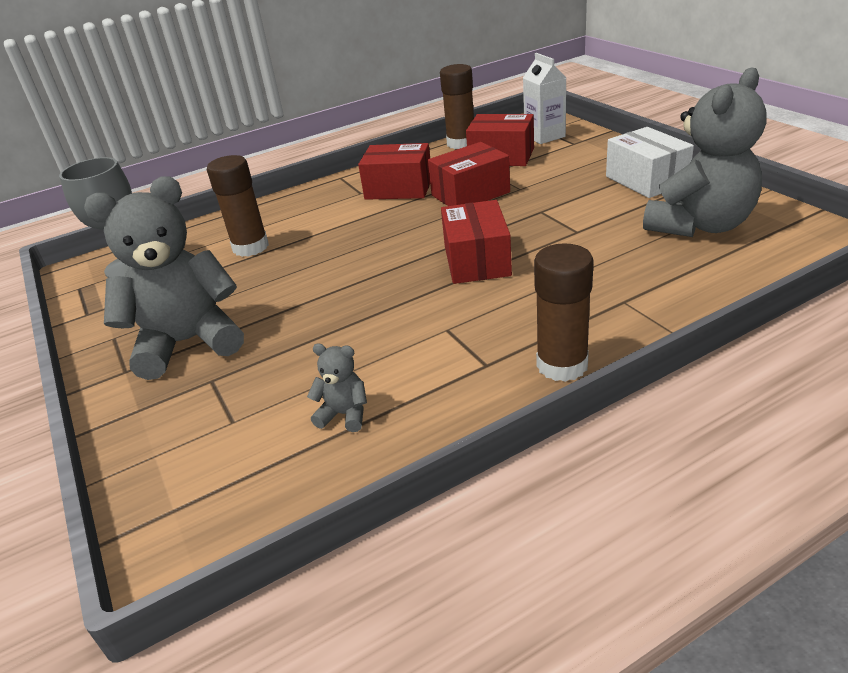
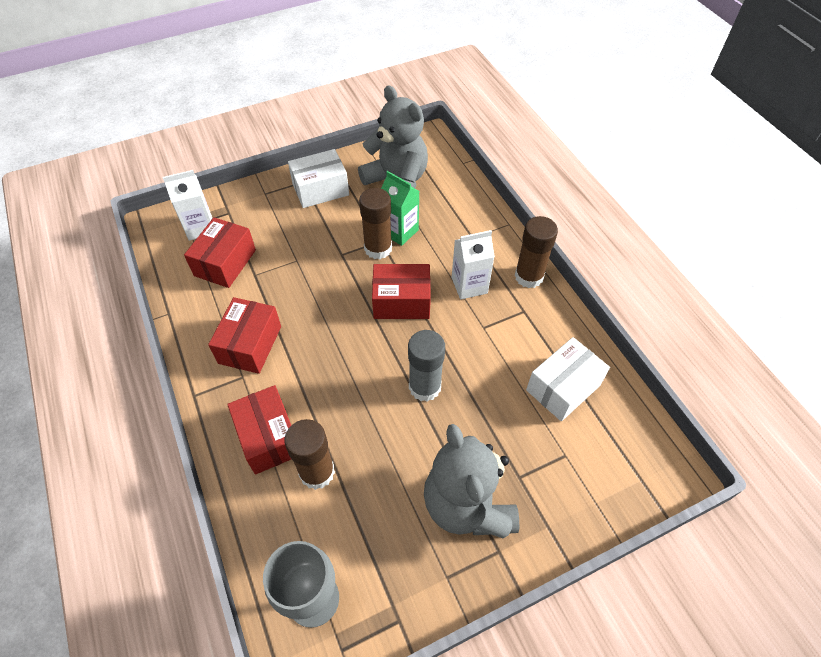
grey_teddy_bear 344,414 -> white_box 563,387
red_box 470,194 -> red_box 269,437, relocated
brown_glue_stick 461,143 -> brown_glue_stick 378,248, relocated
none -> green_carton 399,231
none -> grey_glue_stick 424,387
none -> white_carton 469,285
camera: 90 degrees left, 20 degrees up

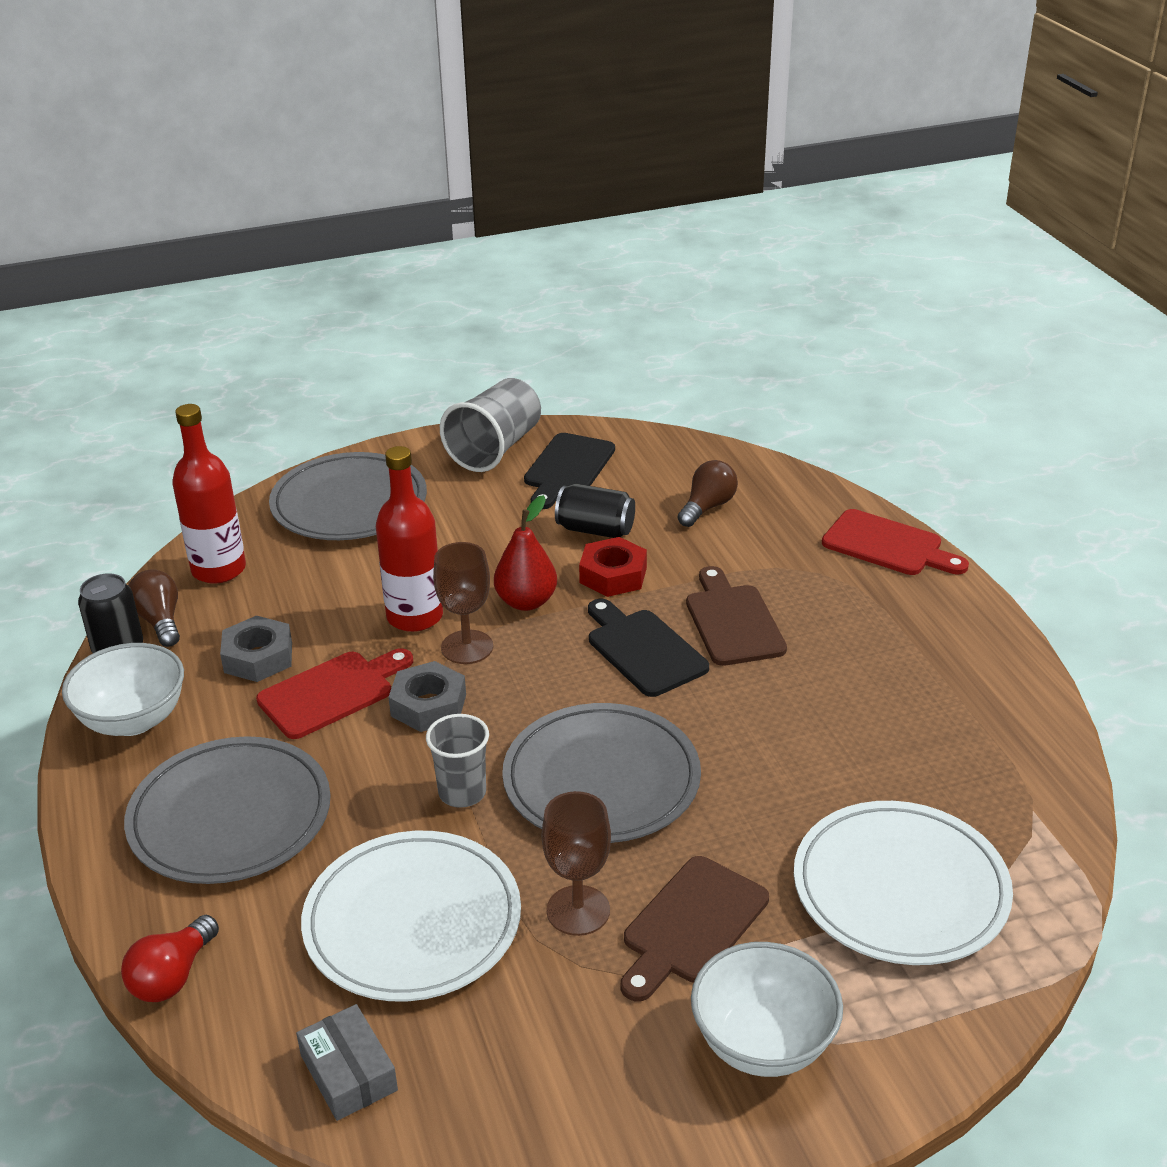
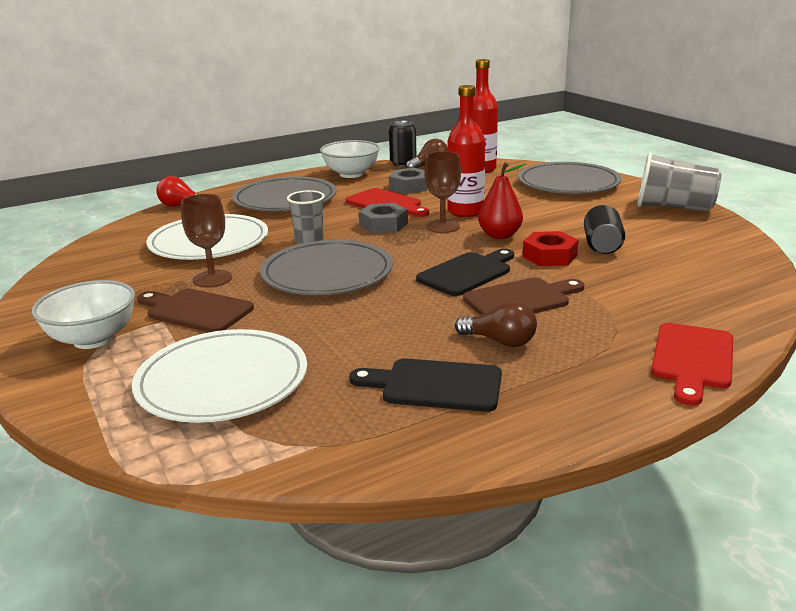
grey_box 349,1072 -> none
black_cutting_board 567,468 -> black_cutting_board 435,385, relocated
brown_light_bulb 707,507 -> brown_light_bulb 500,341, relocated
camera: 80 degrees right, 10 degrees down

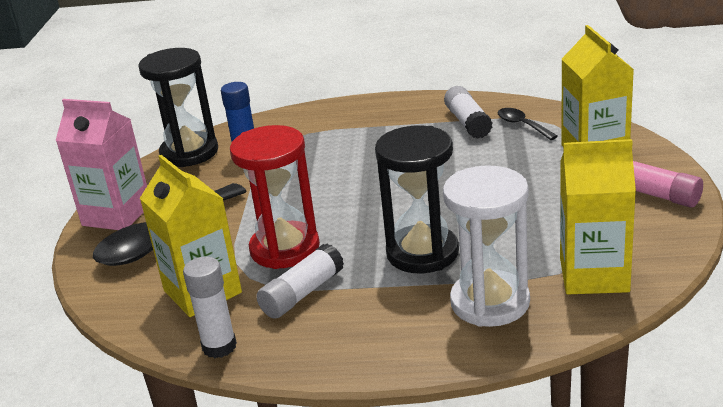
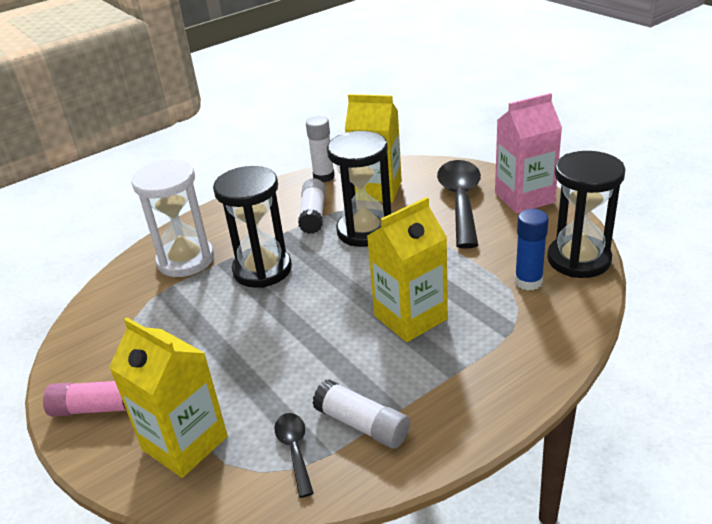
red_hourglass 285,248 -> black_hourglass 364,231
black_spoon 522,125 -> black_spoon 295,450, 120 degrees counterclockwise
yellow_carton 594,275 -> yellow_carton 410,317, relocated
camera: 140 degrees right, 5 degrees up

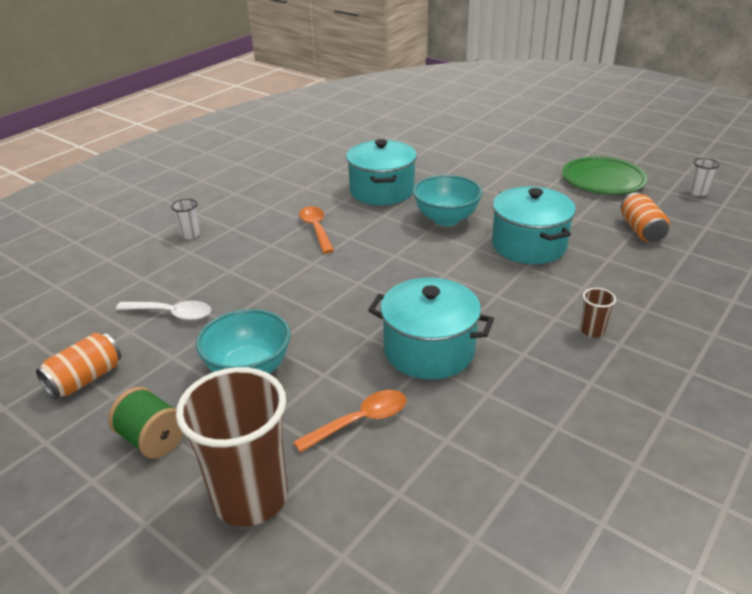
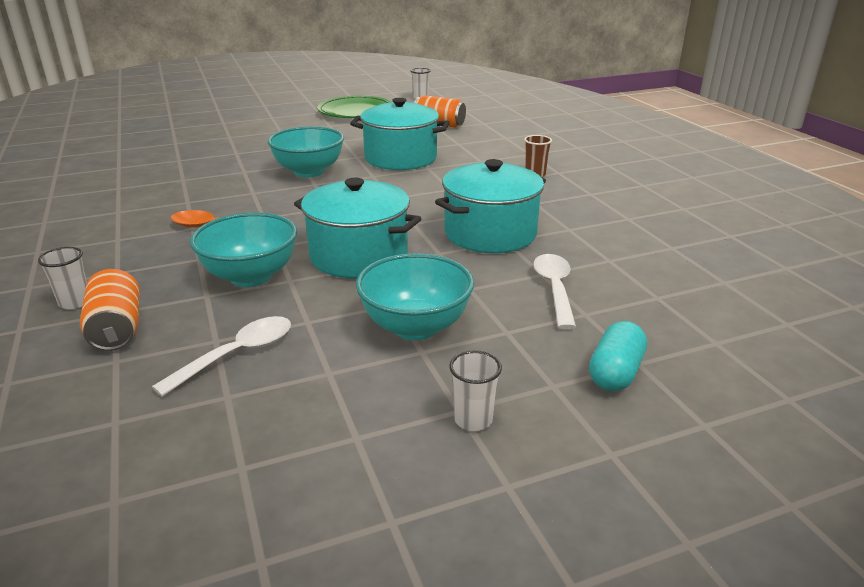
orange_can 85,379 -> orange_can 117,328, relocated
green_spool 153,440 -> white_cup 473,419
brown_cup 250,497 -> turquoise_capsule 615,373
orange_spoon 360,421 -> white_spoon 554,289
turquoise_pot 382,191 -> turquoise_pot 359,256, relocated
none -> turquoise_bowl 250,276
camera: 60 degrees left, 5 degrees down

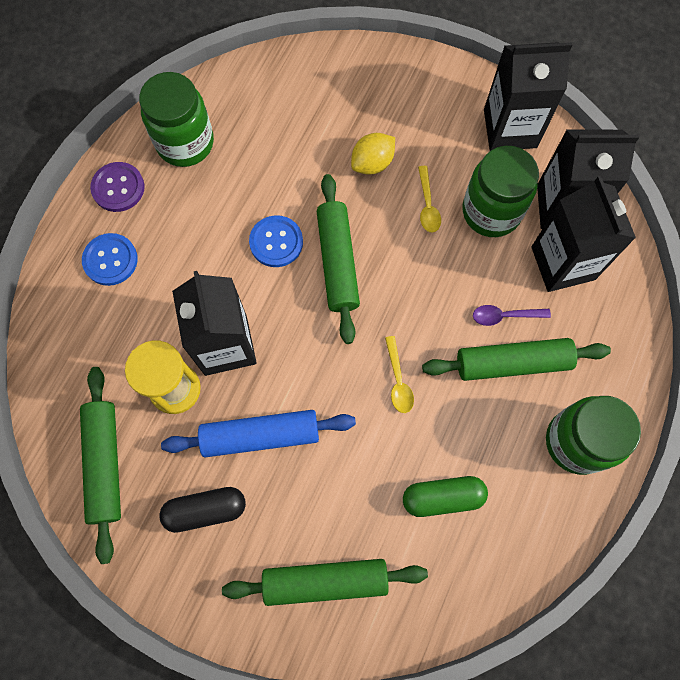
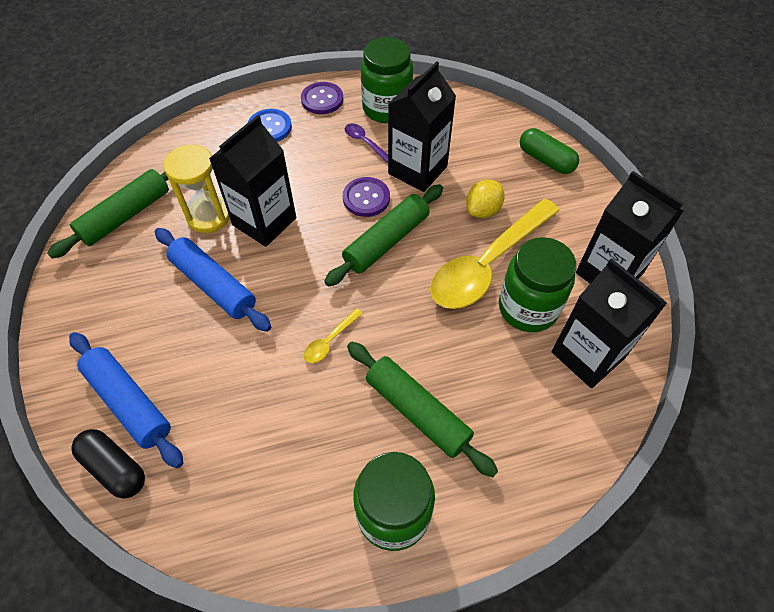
black_capsule 205,510 -> black_capsule 114,468, relocated
green_rolling_pin 325,581 -> blue_rolling_pin 129,402
blue_button 276,242 -> purple_button 366,198
yellow_lemon 372,163 -> yellow_lemon 483,210, 60 degrees counterclockwise
green_capsule 442,497 -> green_capsule 546,160, relocated
yellow_spoon 427,205 -> yellow_spoon 487,264, x2.50
purple_spoon 504,316 -> purple_spoon 364,142, relocated
black_carton 563,263 -> black_carton 417,170, relocated
camera: 50 degrees right, 15 degrees down

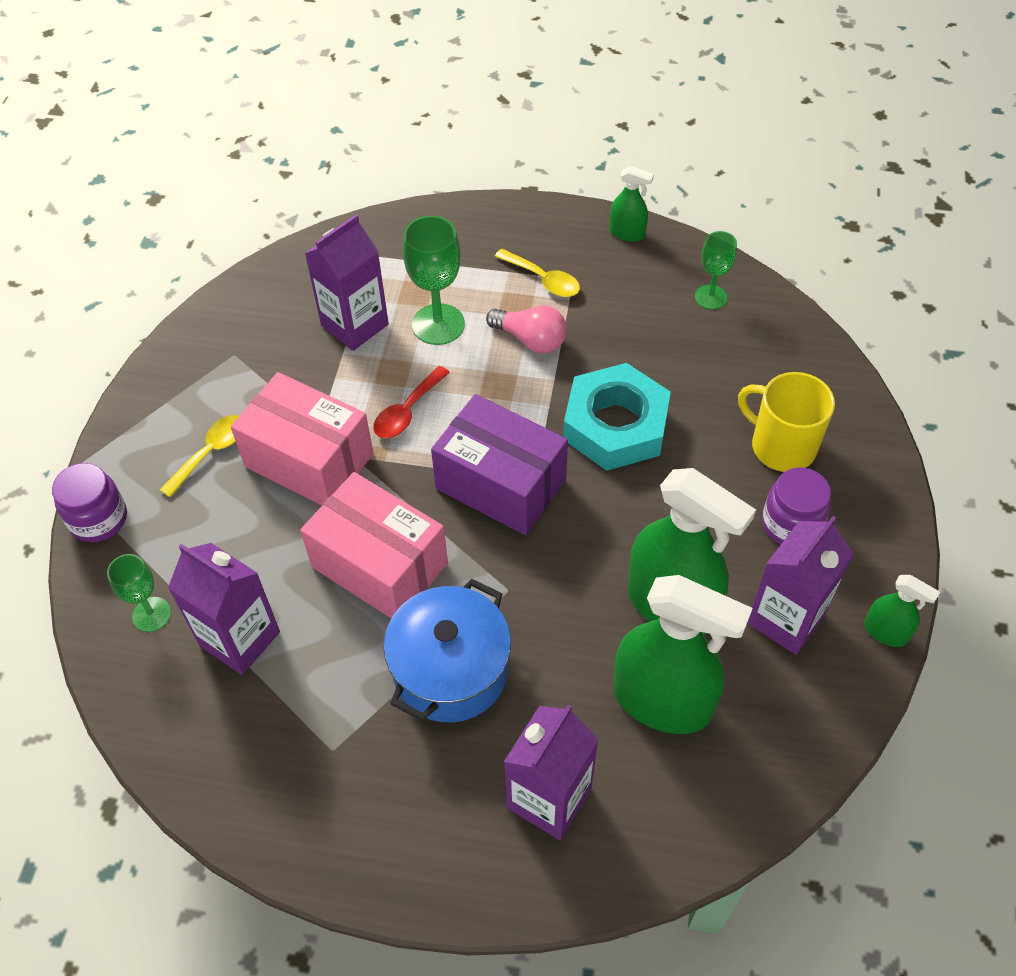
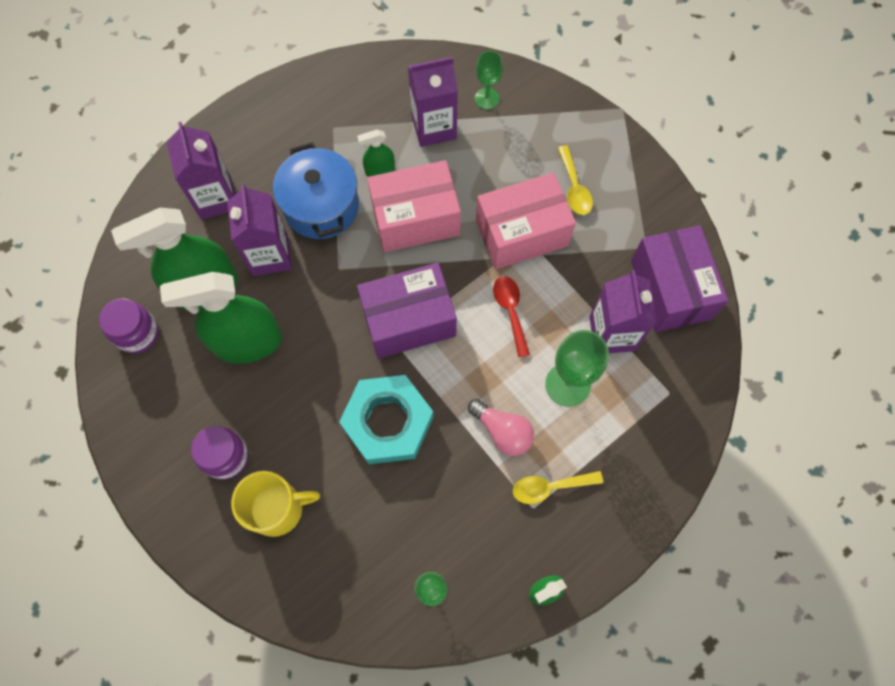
purple_jar 99,519 -> purple_jar 137,333, relocated
pink_light_bulb 531,340 -> pink_light_bulb 502,431, 120 degrees counterclockwise
purple_carton 786,618 -> purple_carton 270,255, relocated
green_spray_bottle 886,632 -> green_spray_bottle 380,171, relocated
none -> purple_box 670,289
camera: 130 degrees right, 15 degrees up

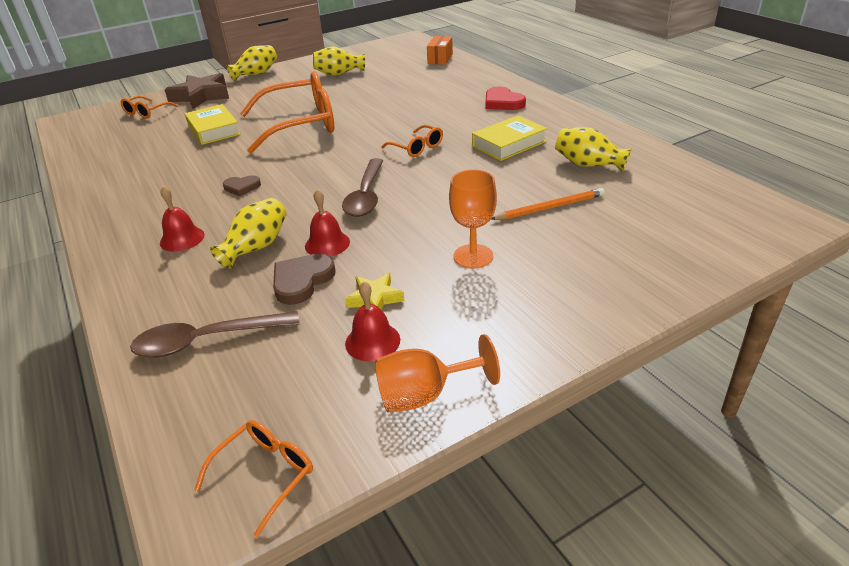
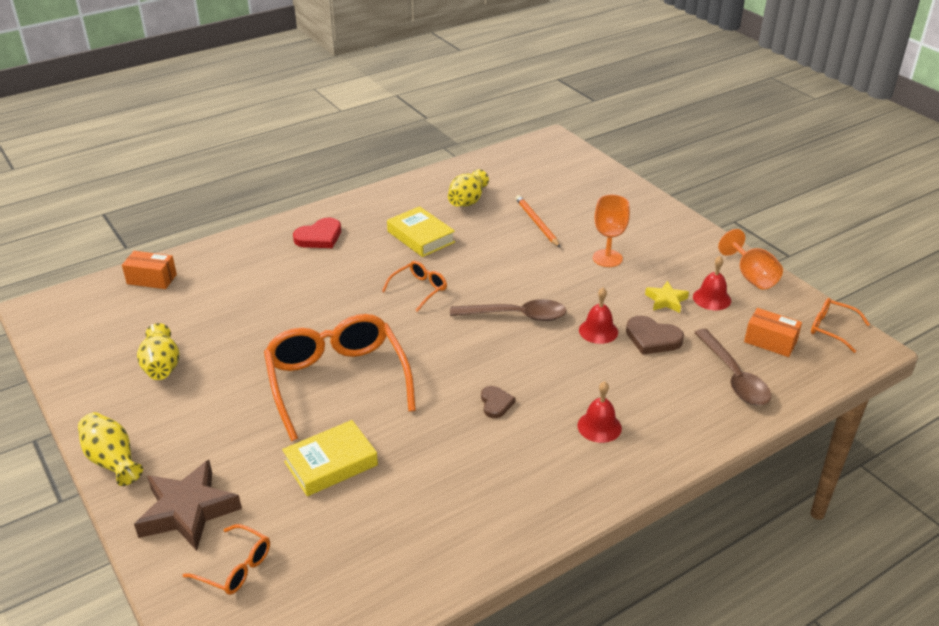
yellow_vase 256,247 -> none
none -> orange_box 770,342
camera: 95 degrees left, 0 degrees up

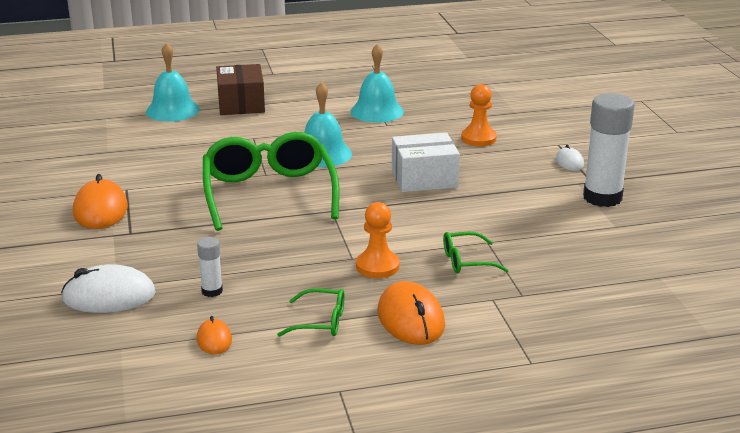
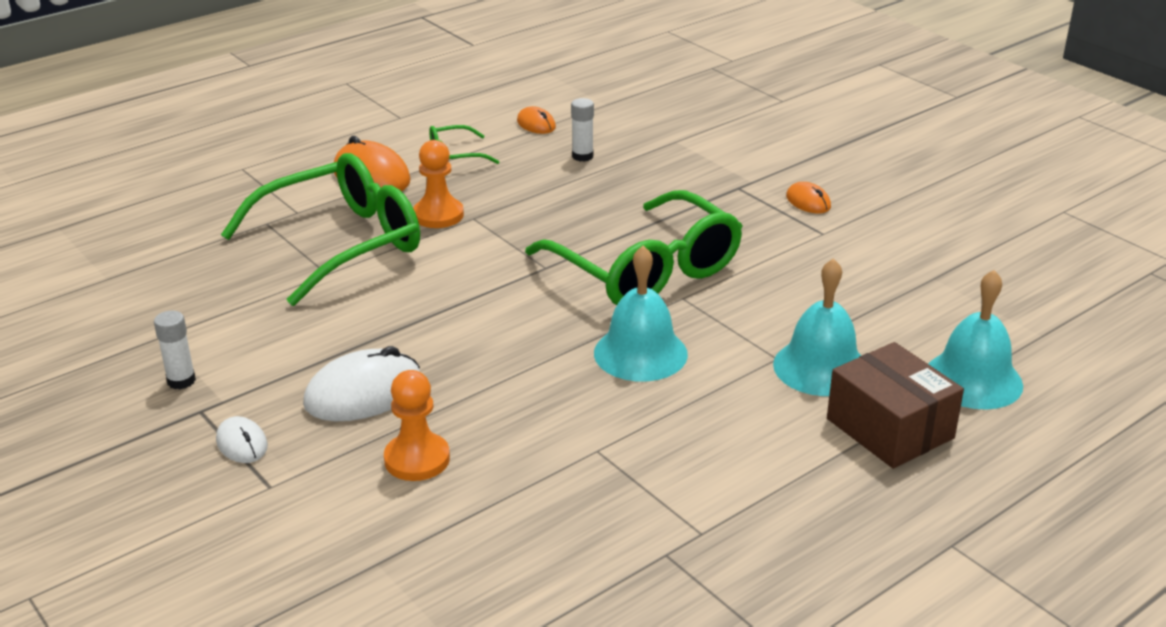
white_mouse 109,296 -> white_mouse 364,393, relocated
orange_mouse 100,210 -> orange_mouse 808,202, x0.54
turquoise_bell 377,111 -> turquoise_bell 821,367, relocated
white_box 424,178 -> none
green_glasses 466,261 -> green_glasses 341,243, x2.27
white_glue_stick 602,198 -> white_glue_stick 181,381, x0.47
camera: 155 degrees right, 5 degrees up

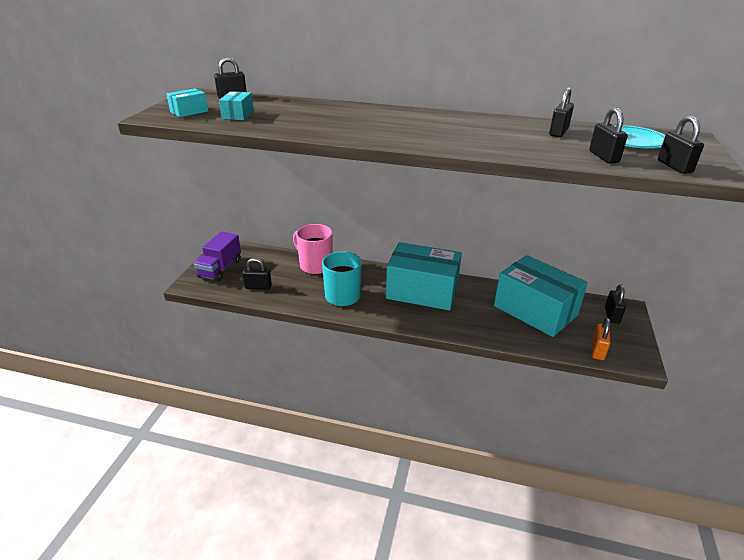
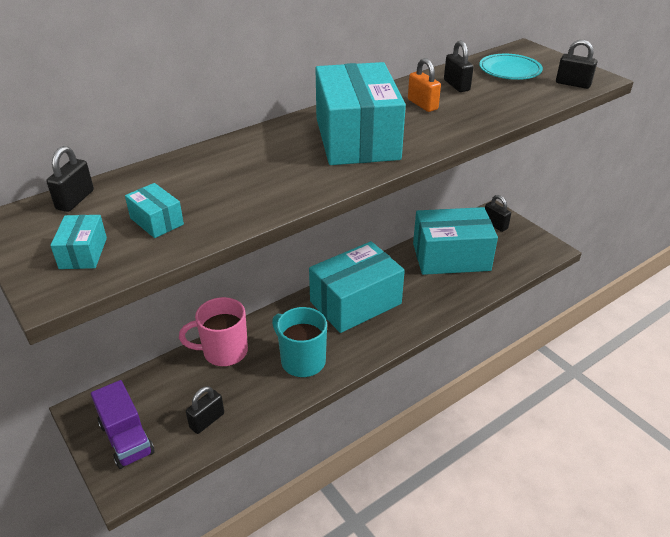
black_padlock 603,157 -> none
orange_padlock 597,350 -> orange_padlock 422,104, relocated
none -> turquoise_box 357,138
camera: 50 degrees left, 5 degrees up

